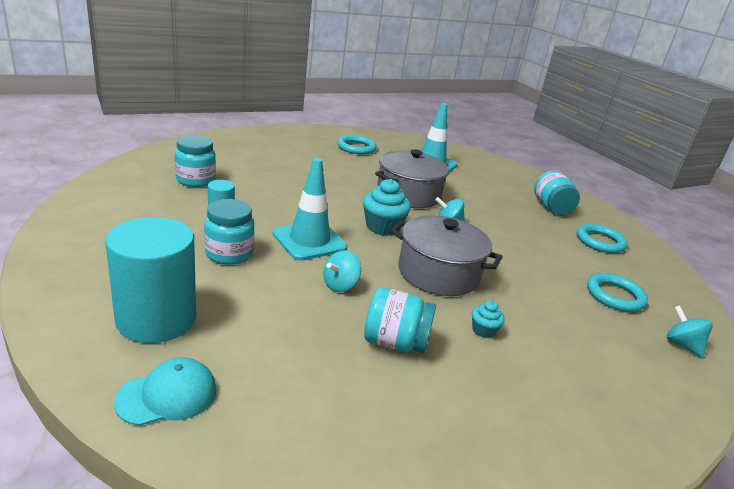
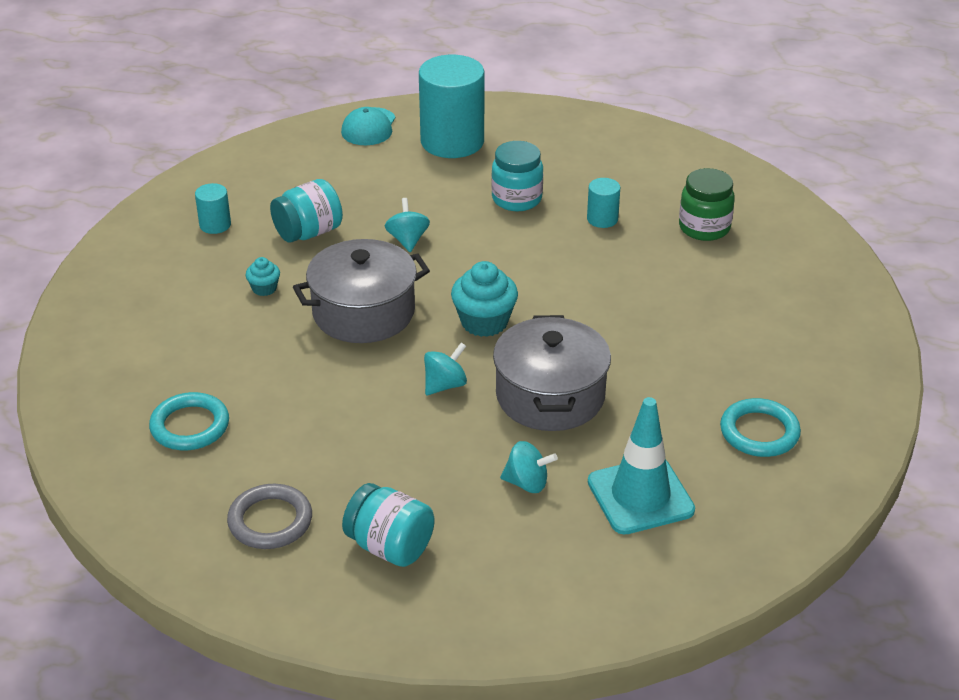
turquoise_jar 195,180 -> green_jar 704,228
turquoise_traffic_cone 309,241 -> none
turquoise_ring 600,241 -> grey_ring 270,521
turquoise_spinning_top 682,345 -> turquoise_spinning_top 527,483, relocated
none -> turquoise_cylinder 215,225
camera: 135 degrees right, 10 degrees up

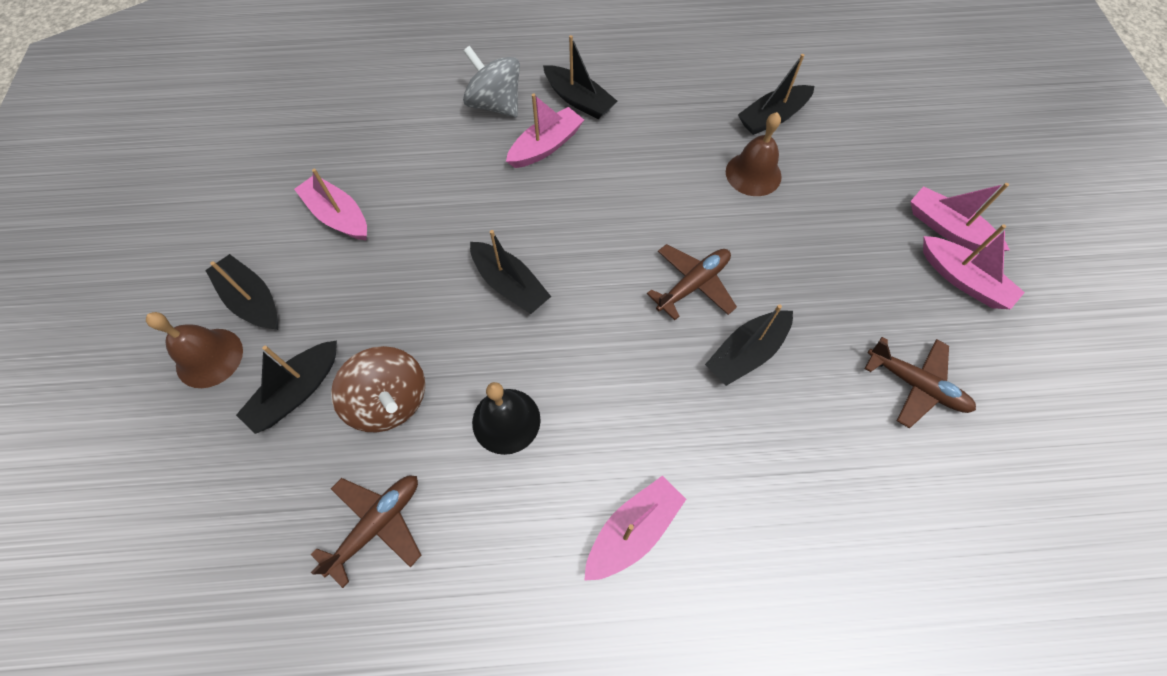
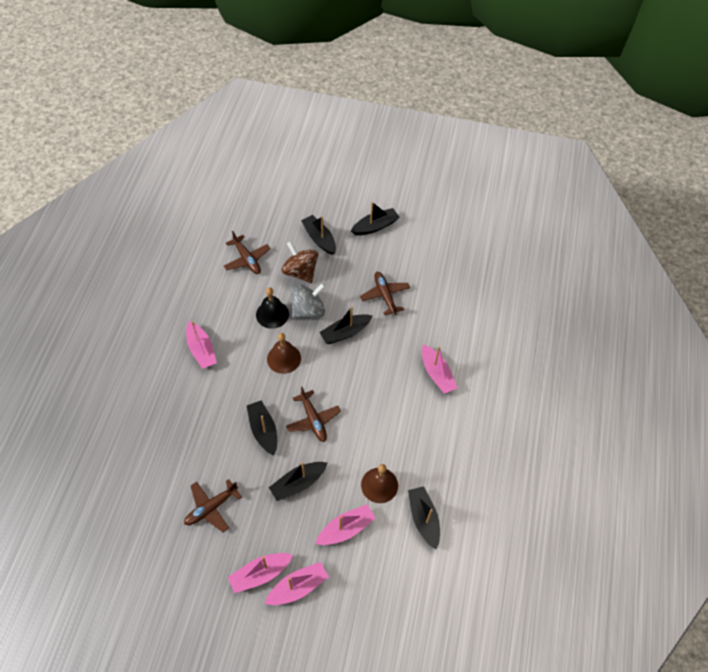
brown_bell 209,357 -> brown_bell 284,358, relocated
pink_boat 338,216 -> pink_boat 346,529, relocated
brown_spinning_top 390,401 -> brown_spinning_top 300,272, 75 degrees clockwise
grey_spinning_top 495,104 -> grey_spinning_top 308,310, relocated
black_boat 579,100 -> black_boat 298,483, relocated
none -> brown_plane 385,295
camera: 105 degrees right, 5 degrees down

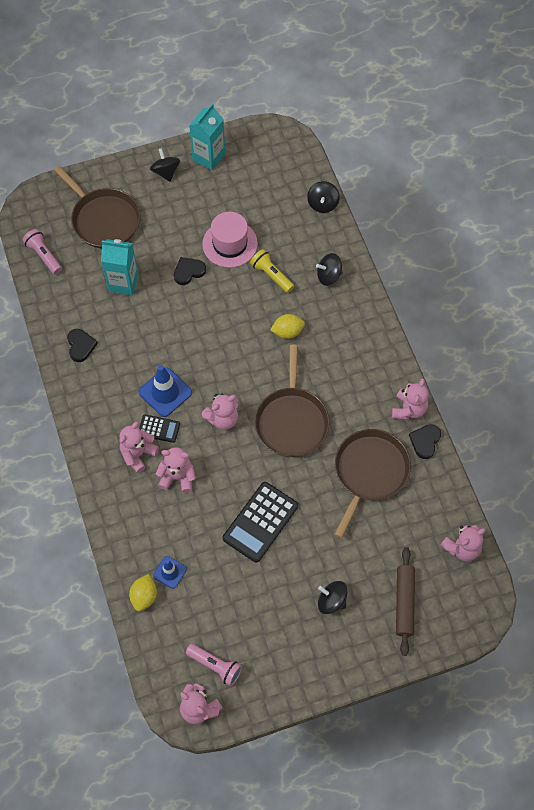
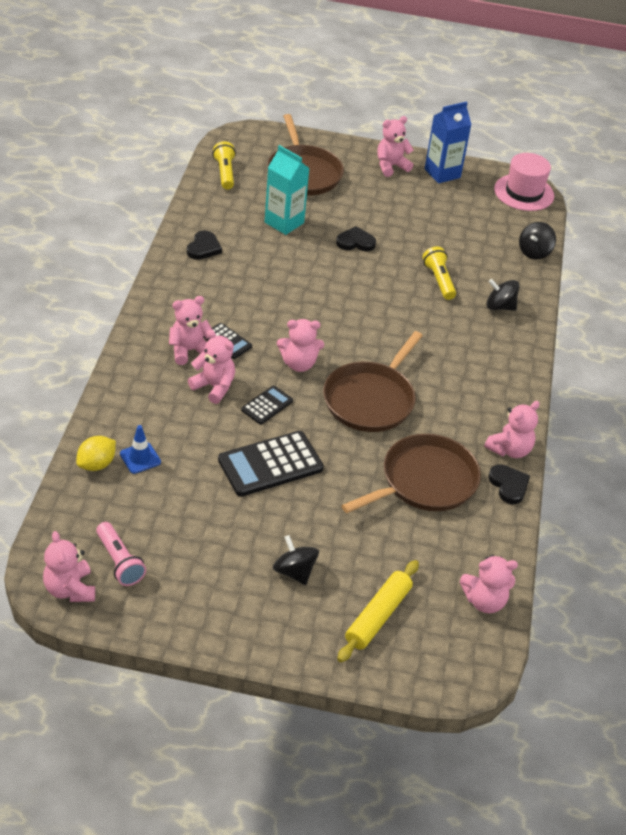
pink_flashlight 44,255 -> yellow_flashlight 225,173
blue_traffic_cone 165,392 -> none
black_spinning_top 166,172 -> pink_teddy_bear 391,166
turquoise_carton 209,157 -> blue_carton 442,173
pink_hat 230,244 -> pink_hat 524,192, relocated
yellow_lemon 287,332 -> none
brown_rolling_pin 404,602 -> yellow_rolling_pin 378,616
black_heart 425,441 -> black_heart 509,485, 105 degrees clockwise
none -> black_calculator 267,405
camera: 25 degrees right, 20 degrees down

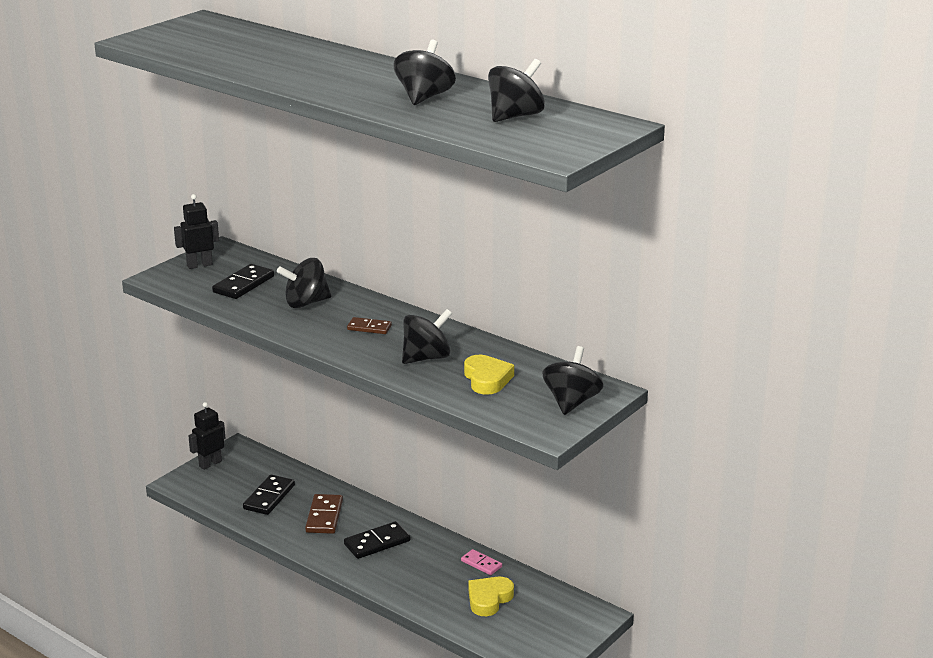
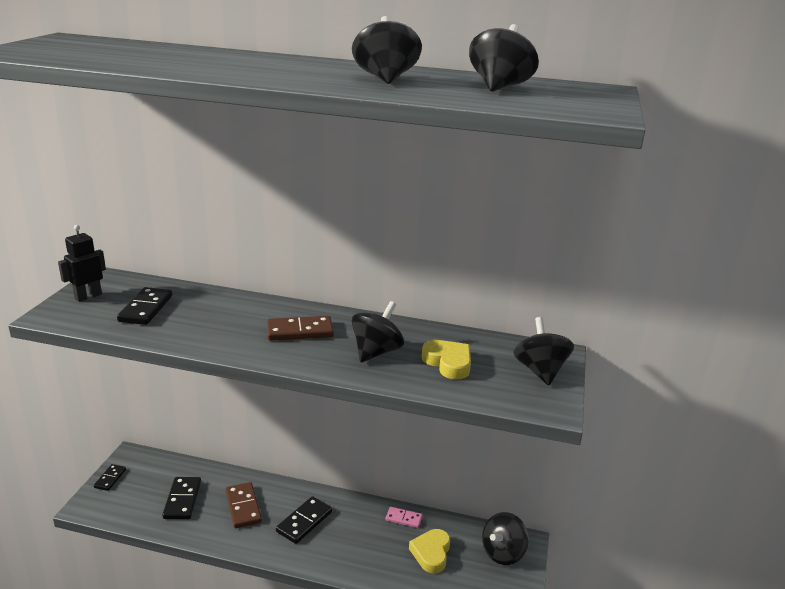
black_robot 210,464 -> black_domino 110,478
black_spinning_top 306,303 -> black_spinning_top 503,552, relocated
brown_domino 369,328 -> brown_domino 300,331, x1.60
camera: 25 degrees left, 0 degrees up

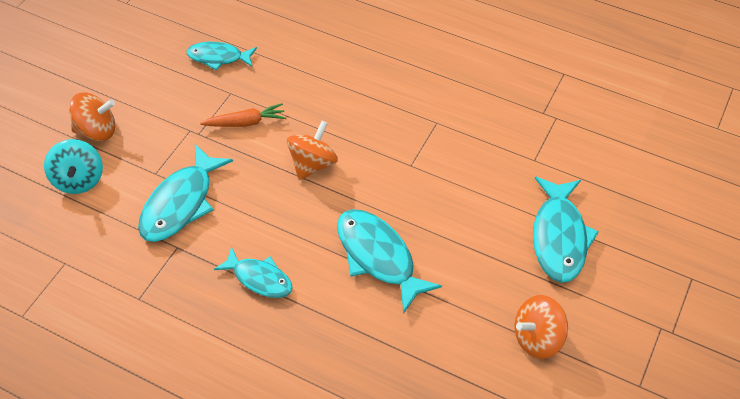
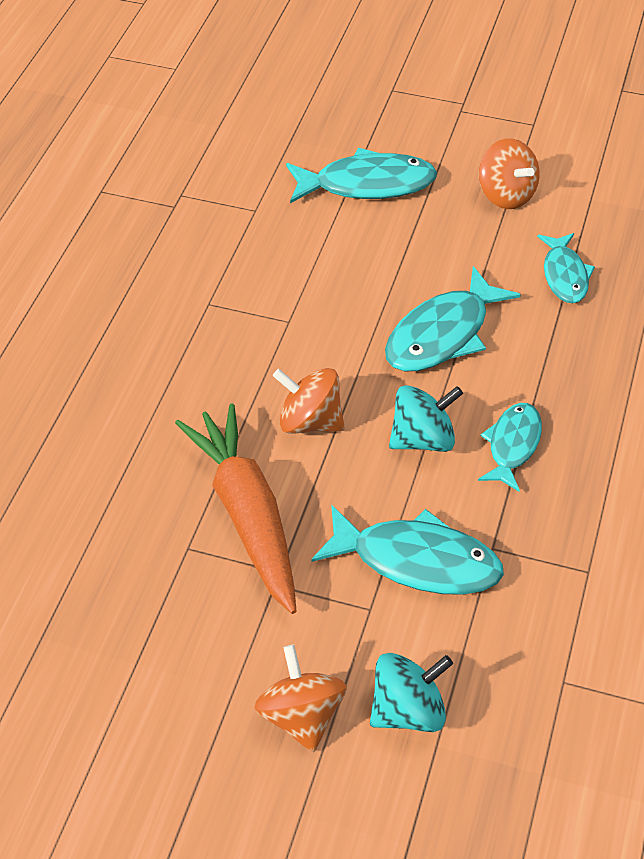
turquoise_fish 218,57 -> turquoise_fish 565,275, relocated
orange_carrot 246,122 -> orange_carrot 246,514, x1.97
none -> turquoise_spinning_top 423,439
camera: 100 degrees left, 5 degrees down

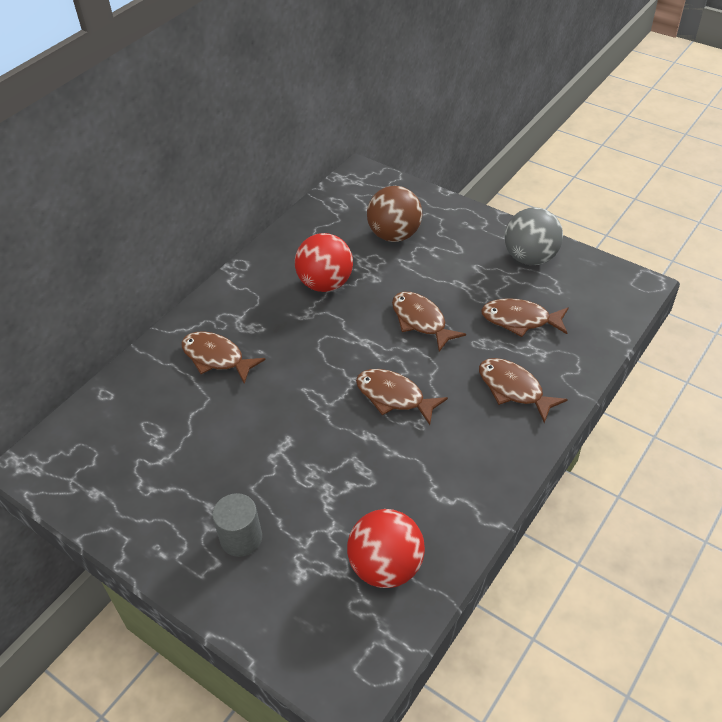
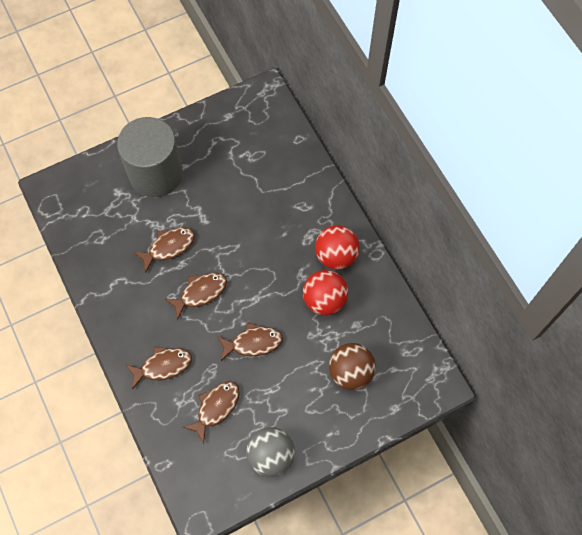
brown_fish 216,358 -> brown_fish 168,247, relocated
grey_cylinder 241,538 -> grey_cylinder 156,173, x2.24
red_ball 386,566 -> red_ball 336,255, relocated
camera: 115 degrees right, 20 degrees up

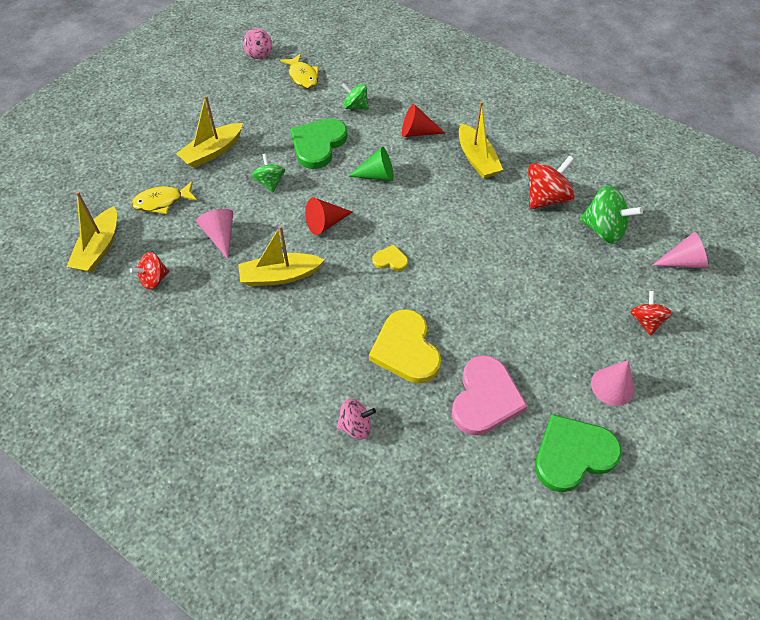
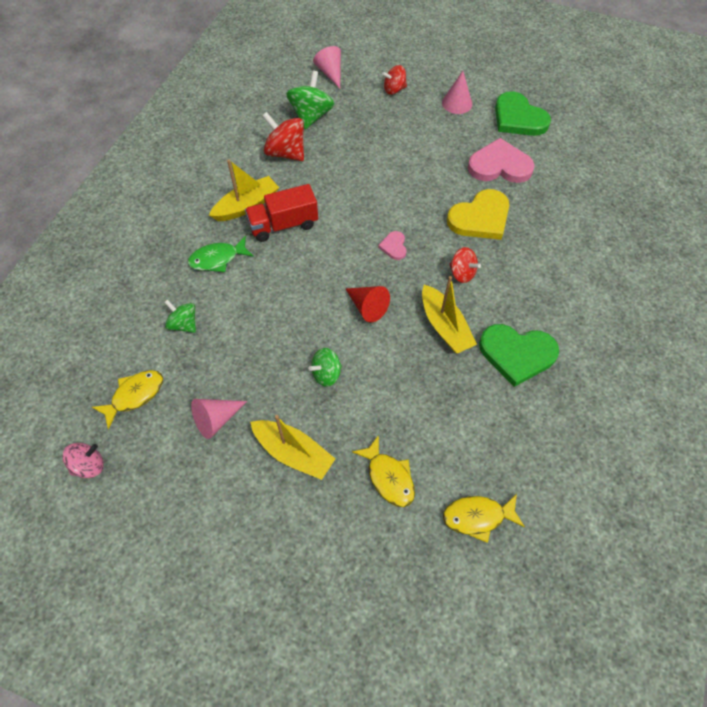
yellow_boat 99,248 -> yellow_fish 477,517
red_spinning_top 154,279 -> red_spinning_top 462,273, relocated
pink_cone 220,236 -> pink_cone 216,419, relocated
green_heart 318,144 -> green_heart 517,354, relocated
pink_spinning_top 355,426 -> none
green_spinning_top 356,106 -> green_spinning_top 184,324, 120 degrees clockwise
green_cone 377,175 -> none
yellow_heart 390,260 -> pink_heart 394,246
red_cone 417,132 -> green_fish 217,259
none -> red_truck 283,225
camera: 105 degrees left, 5 degrees up

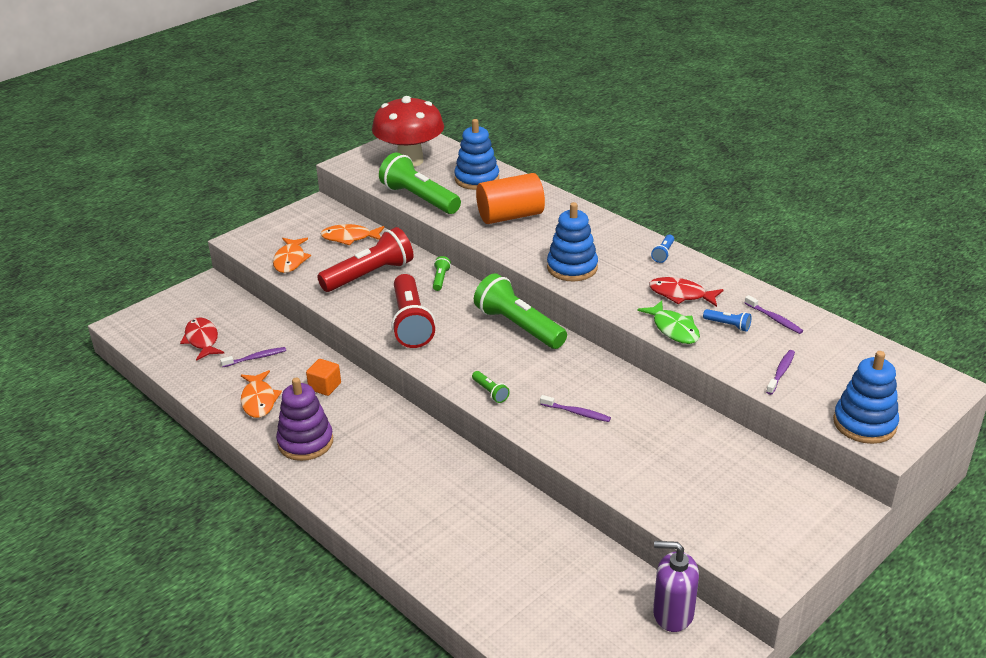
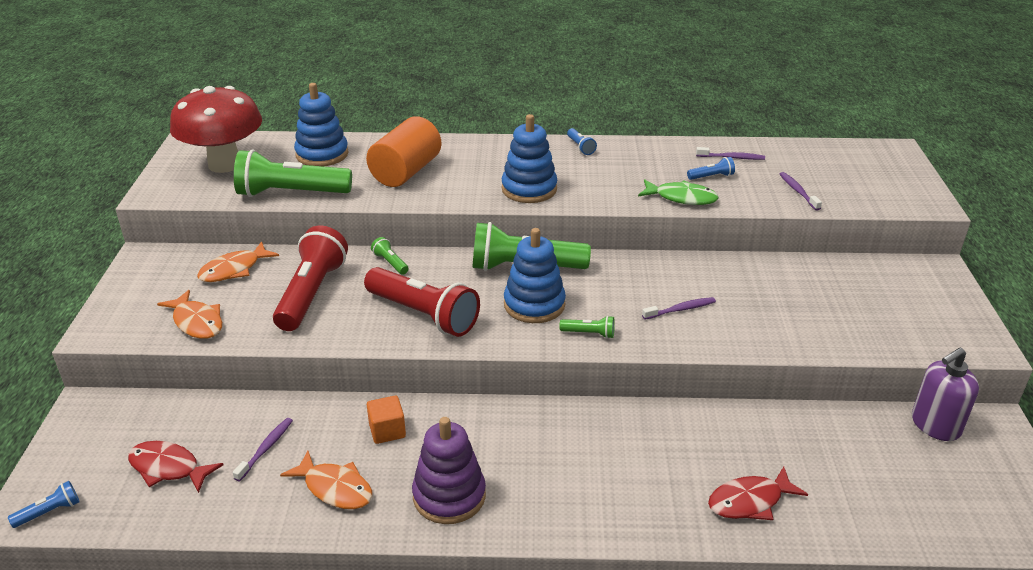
red_fish 681,295 -> red_fish 749,501, relocated
blue_stacking_toy 864,423 -> blue_stacking_toy 534,305, relocated
none -> blue_flashlight 50,512
camera: 45 degrees left, 0 degrees up

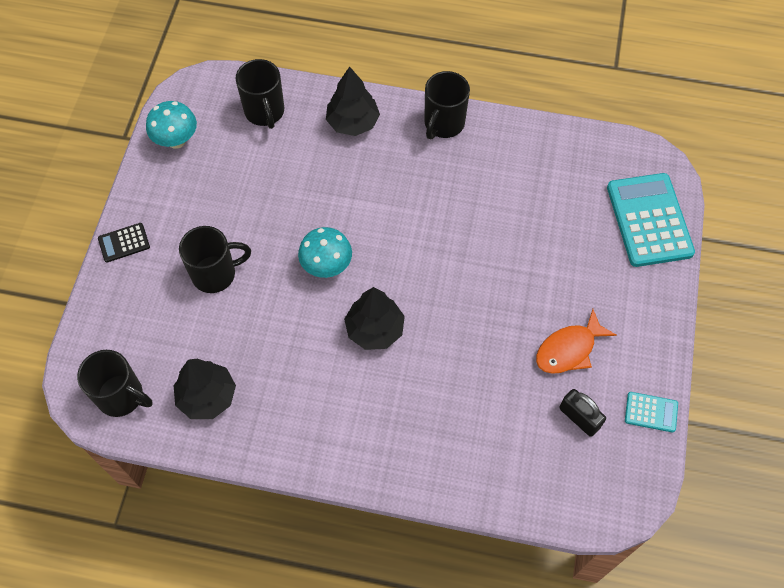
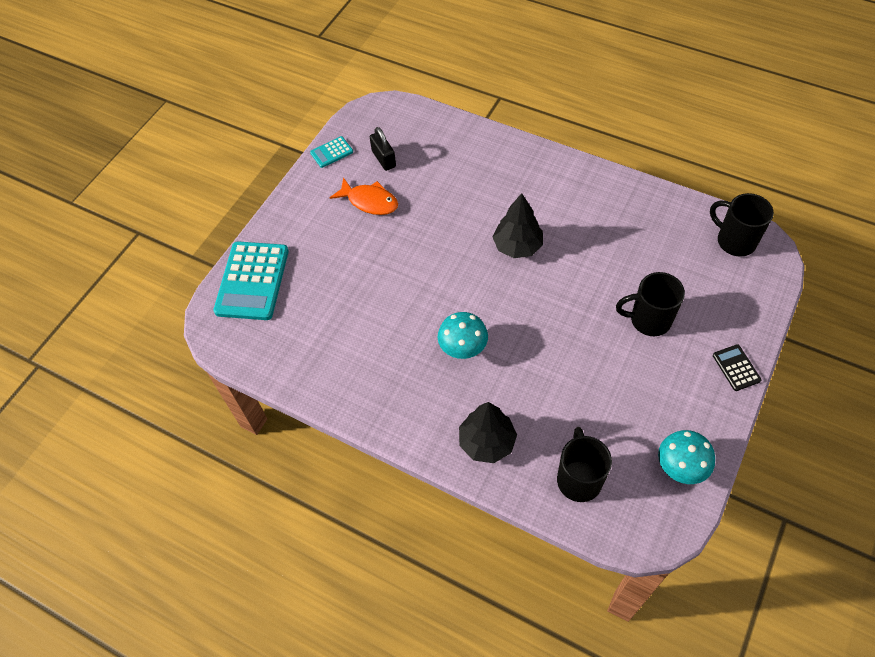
black_calculator 124,243 -> black_calculator 736,368, 105 degrees counterclockwise
black_tree 207,396 -> none
turquoise_mushroom 326,266 -> turquoise_mushroom 463,349, relocated
black_mug 443,124 -> none
orange_fish 569,349 -> orange_fish 369,201, 45 degrees clockwise
turquoise_calculator 651,412 -> turquoise_calculator 331,152, 60 degrees counterclockwise
camera: 160 degrees left, 5 degrees down

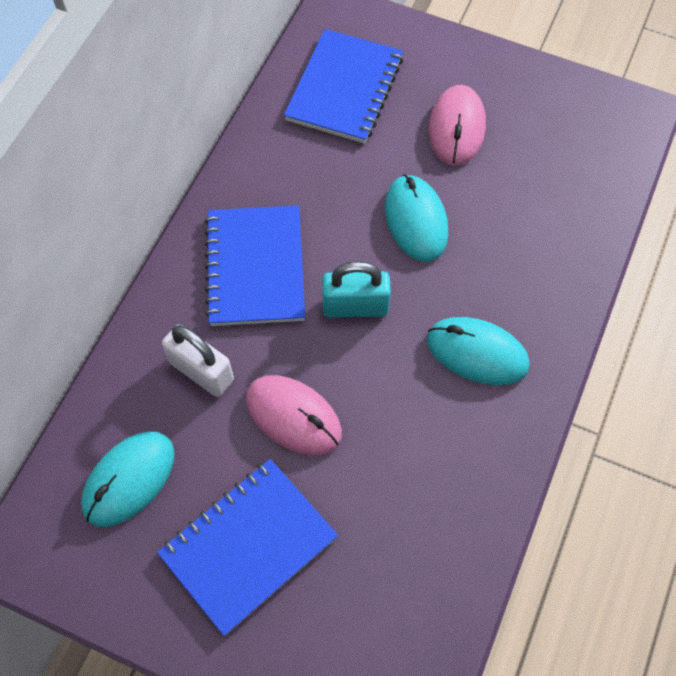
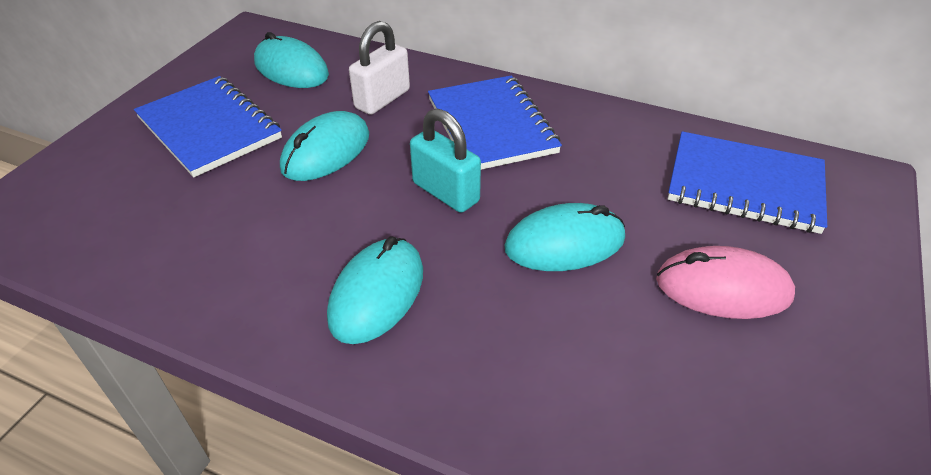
blue_notebook 255,267 -> blue_notebook 491,126, 75 degrees clockwise
pink_mouse 293,416 -> turquoise_mouse 326,151
turquoise_padlock 355,306 -> turquoise_padlock 445,192, 45 degrees counterclockwise
camera: 90 degrees right, 20 degrees down

